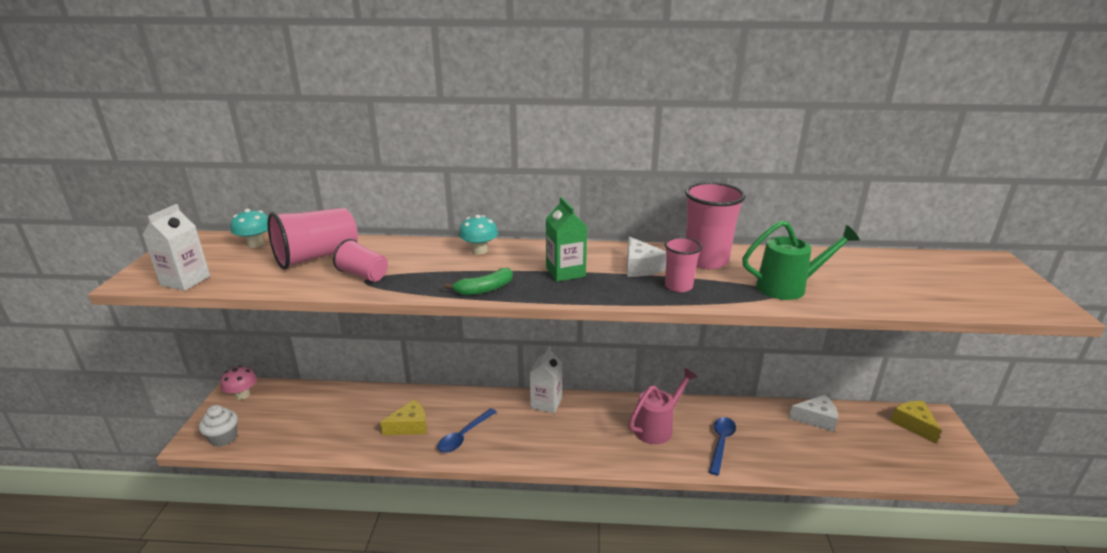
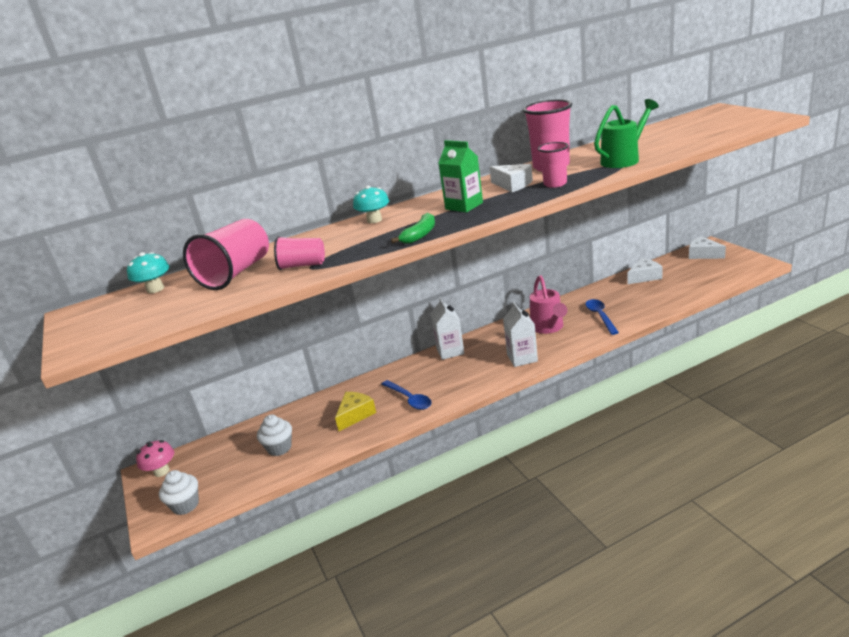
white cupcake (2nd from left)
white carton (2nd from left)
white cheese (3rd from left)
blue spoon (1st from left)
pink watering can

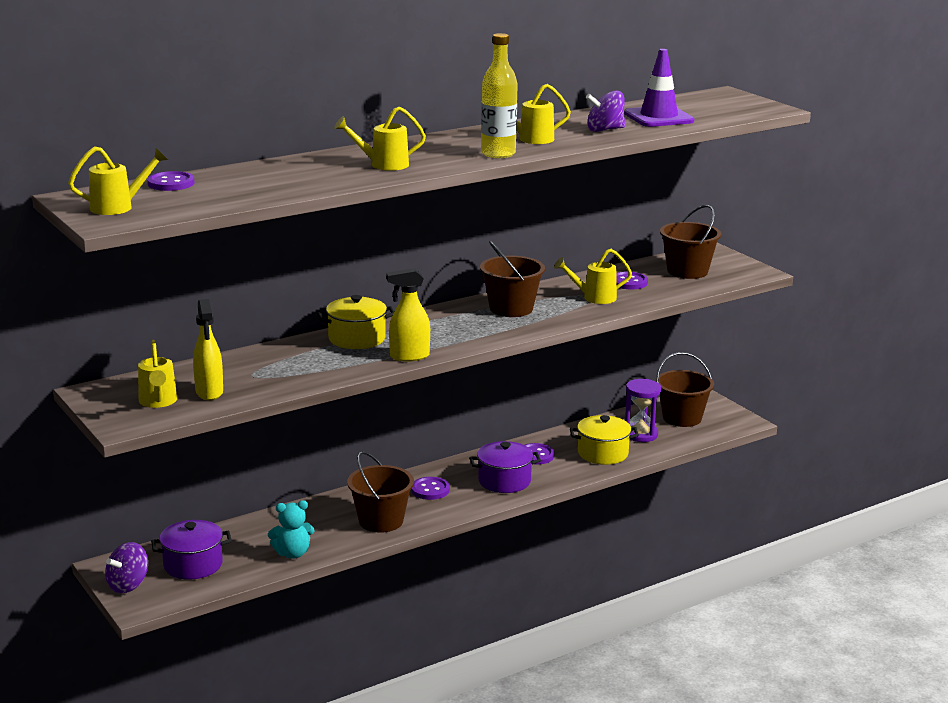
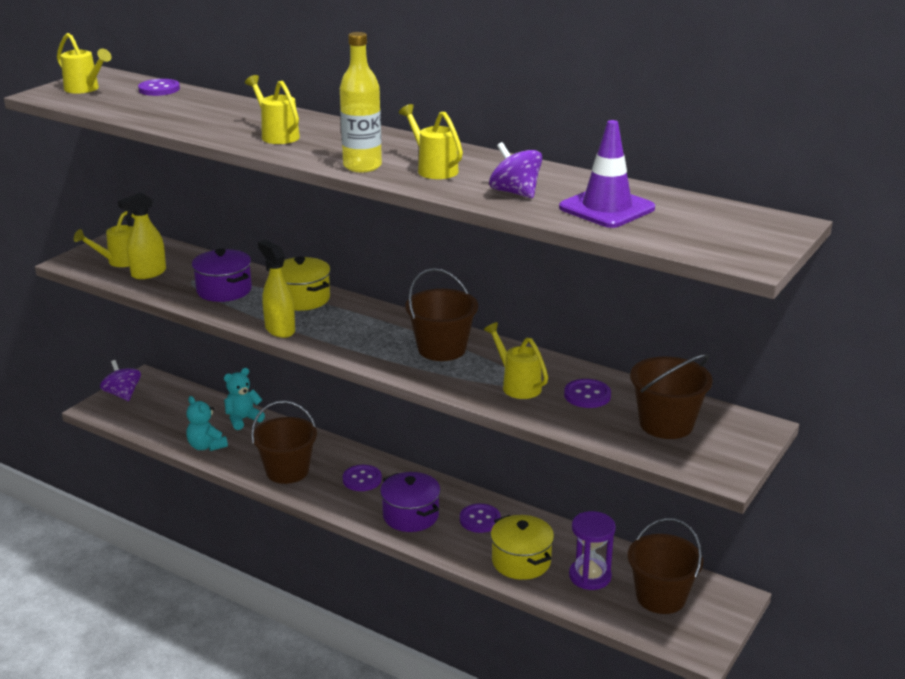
turquoise teddy bear (2nd from left)
purple pot (1st from left)
purple spinning top (1st from left)

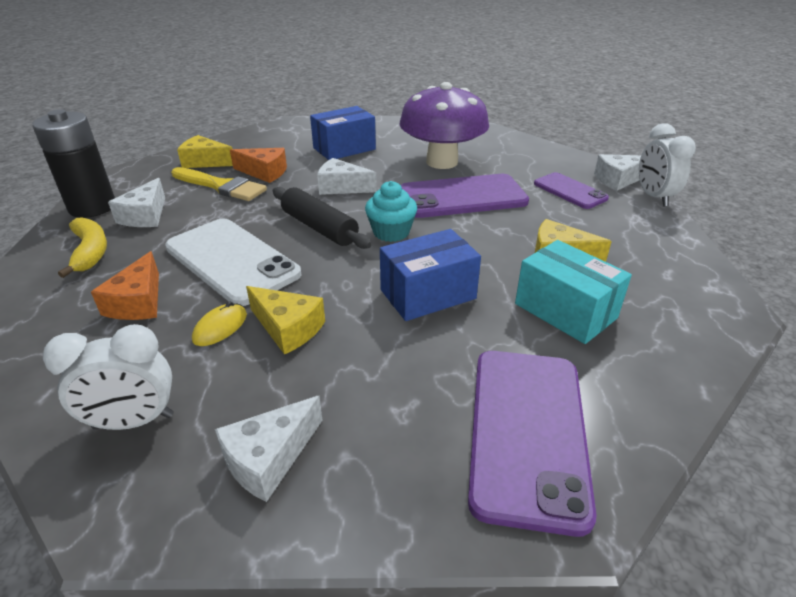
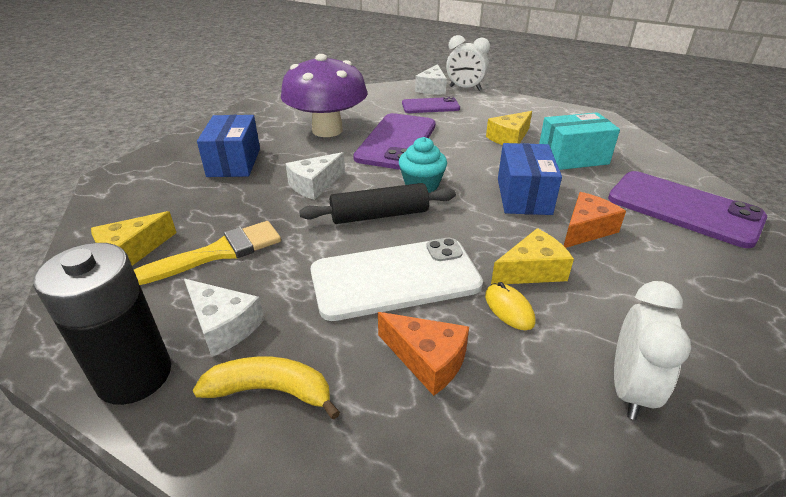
white cheese (2nd from left in the first image)
orange cheese (2nd from left)

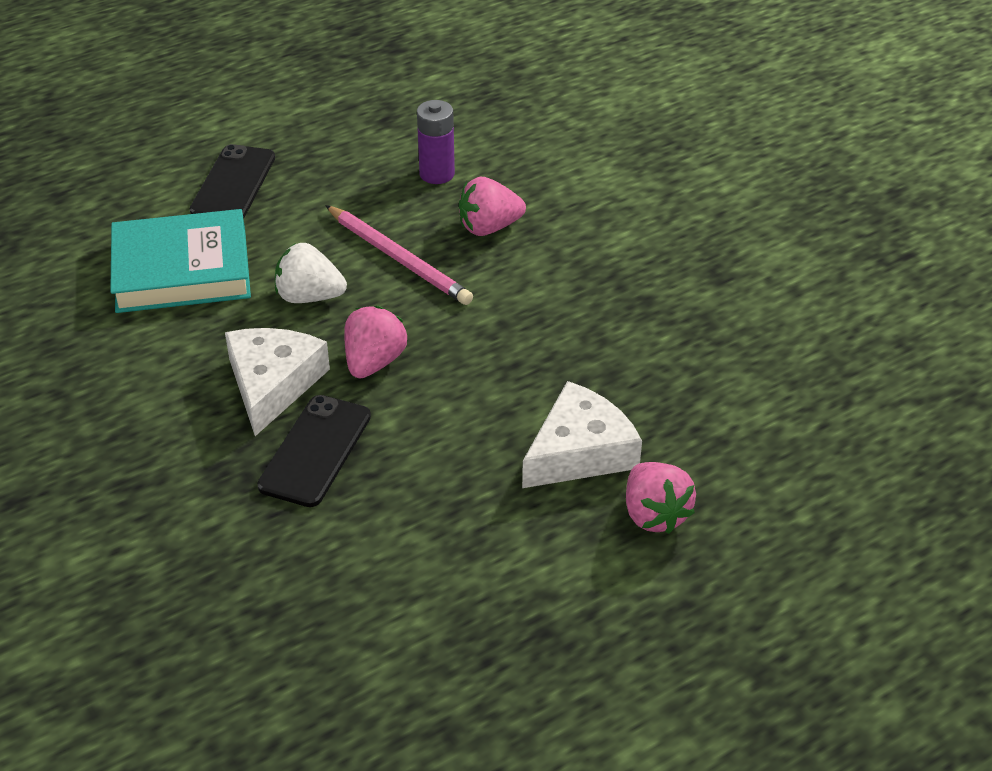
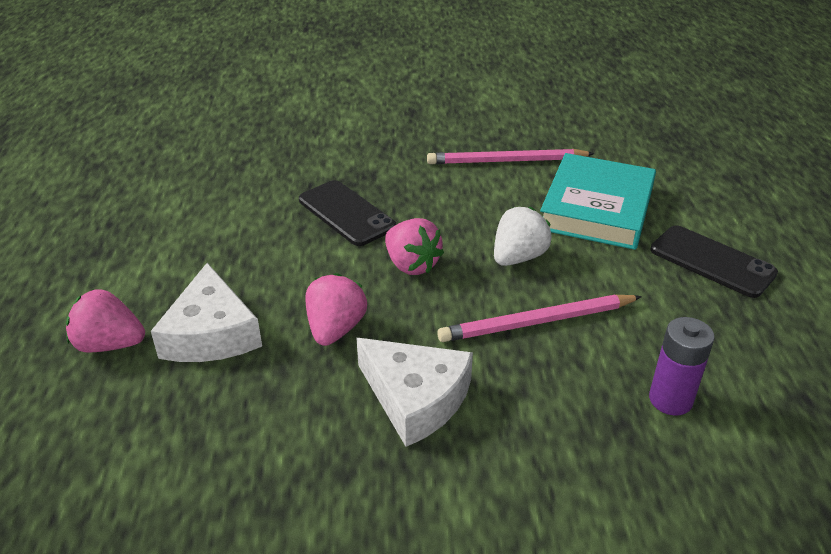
pink pencil (1st from left)
white cheese (2nd from left)
pink strawberry (2nd from left)

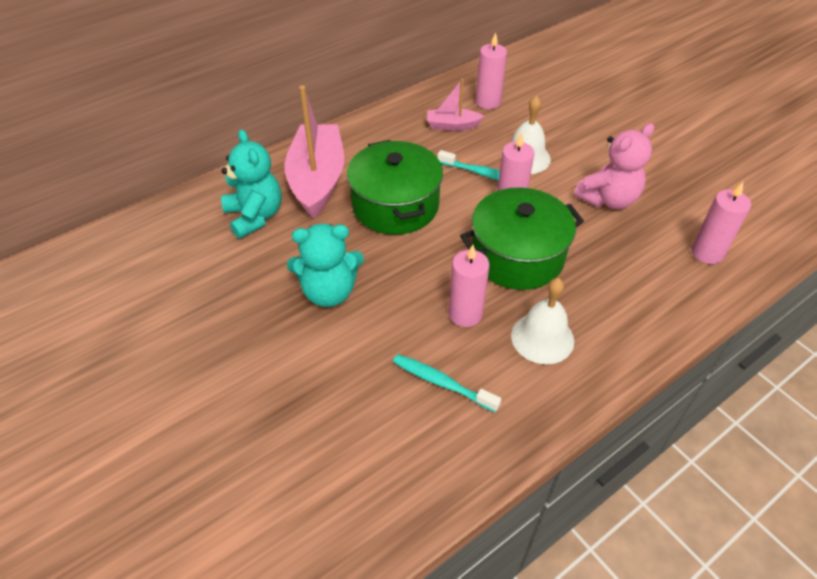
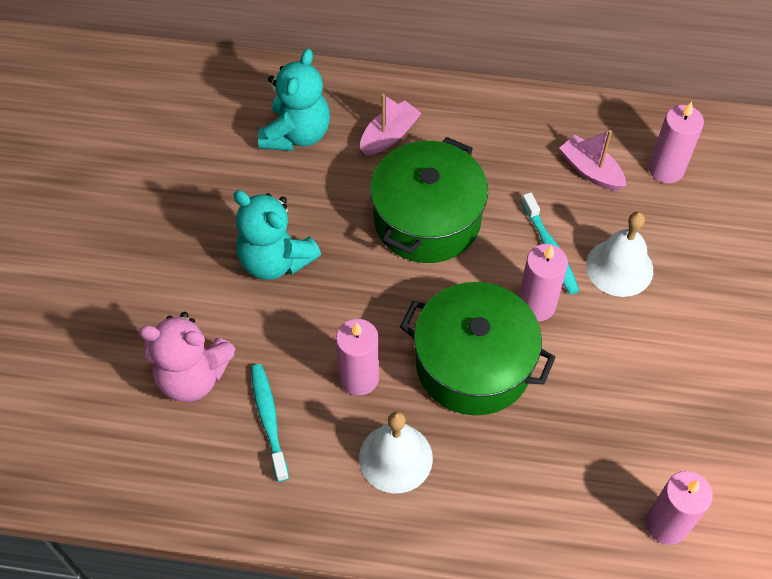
pink teddy bear
pink boat (1st from left)

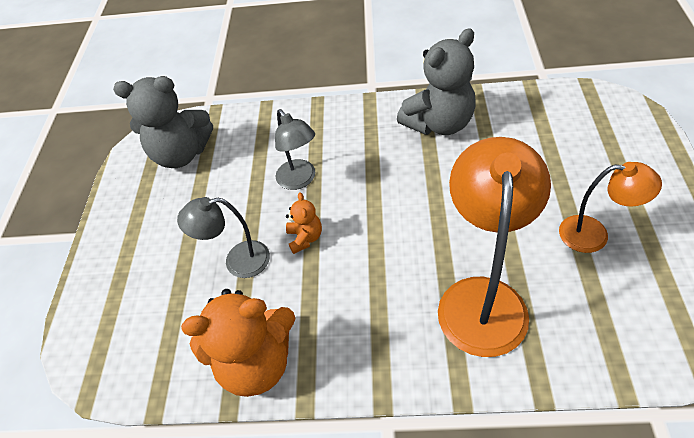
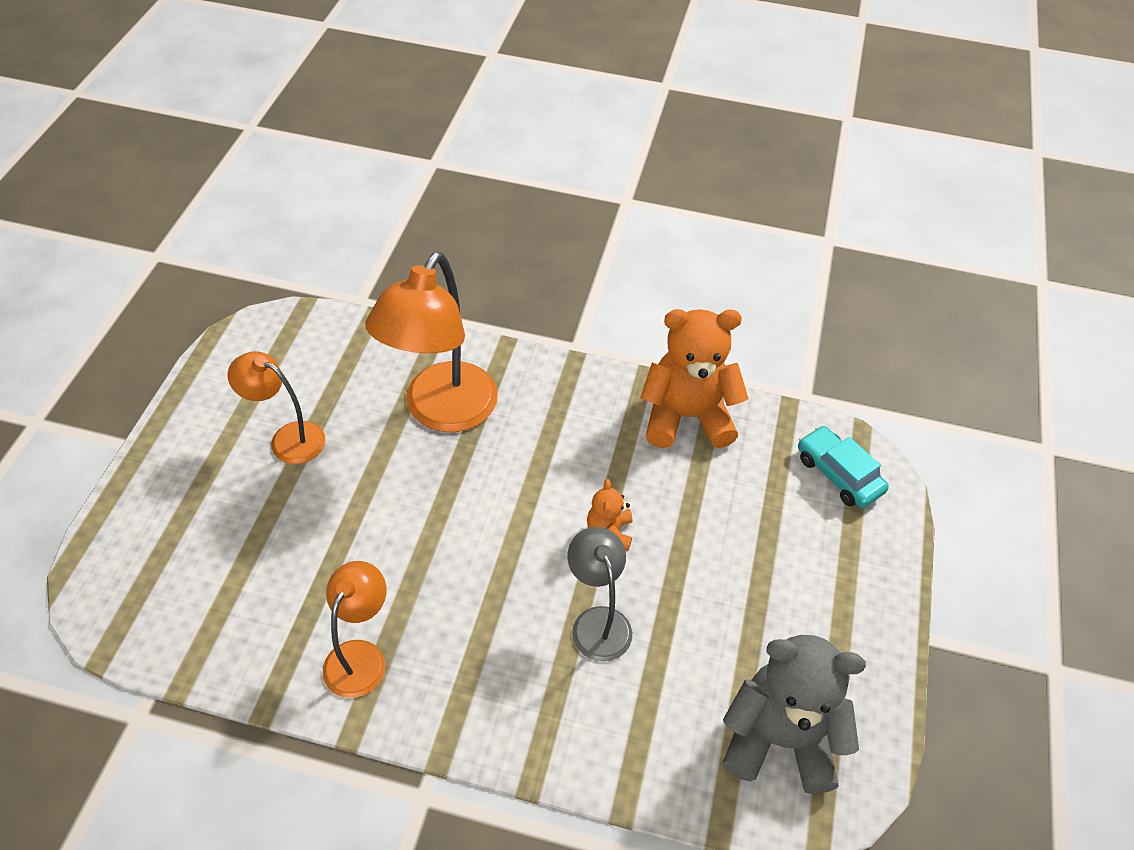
grey lamp (1st from left in the first image)
turquoise car
orange lamp (2nd from left)

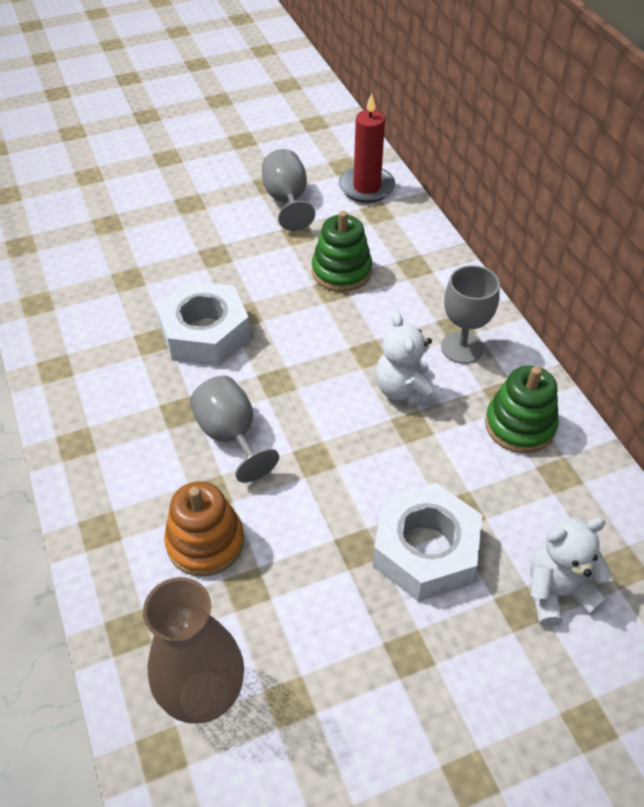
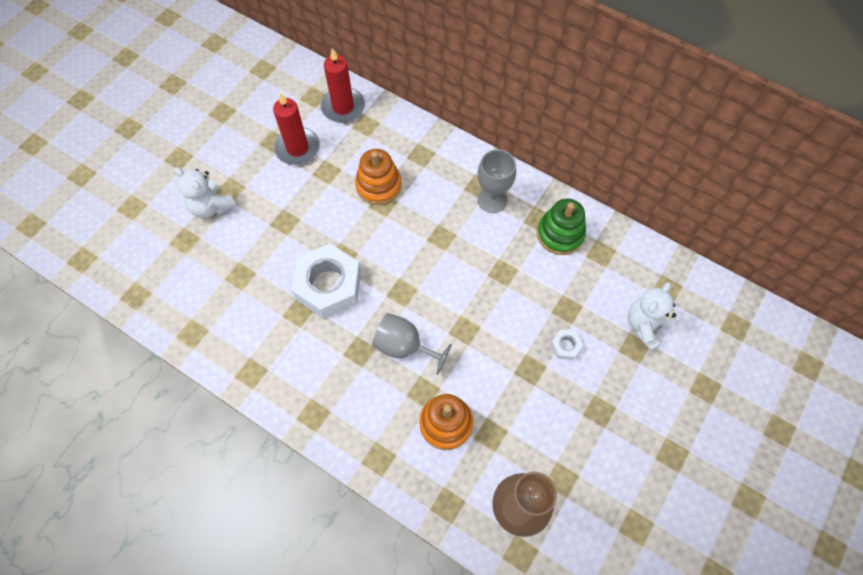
white teddy bear (1st from left)
red candle (1st from left)
orange stacking toy (1st from left)
white nut (2nd from left)

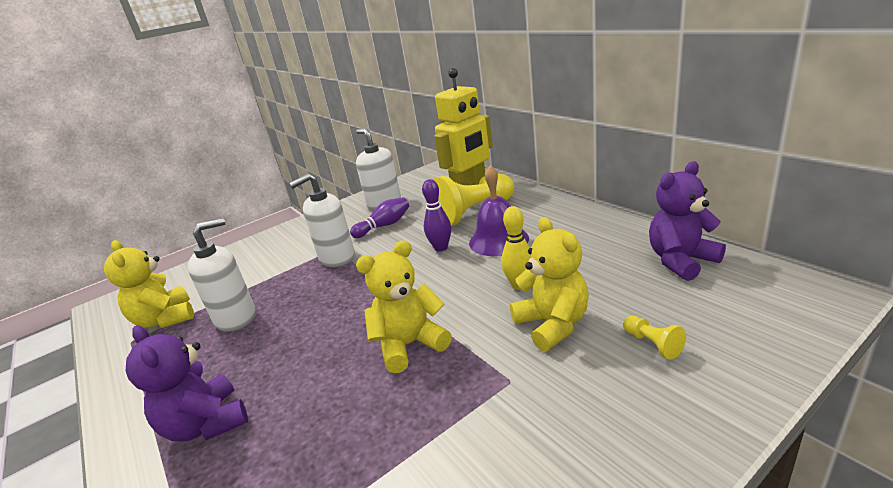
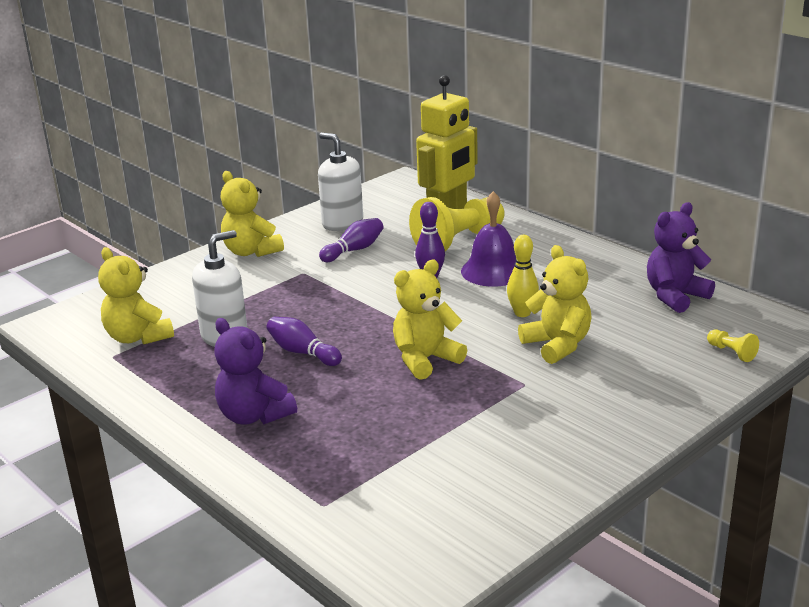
white soap dispenser (2nd from left in the first image)
yellow teddy bear (2nd from left)
purple bowling pin (1st from left)
yellow pawn (2nd from left)

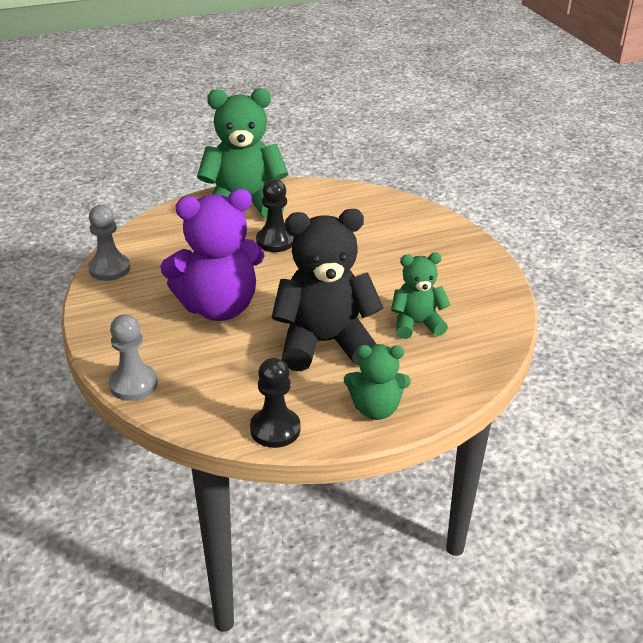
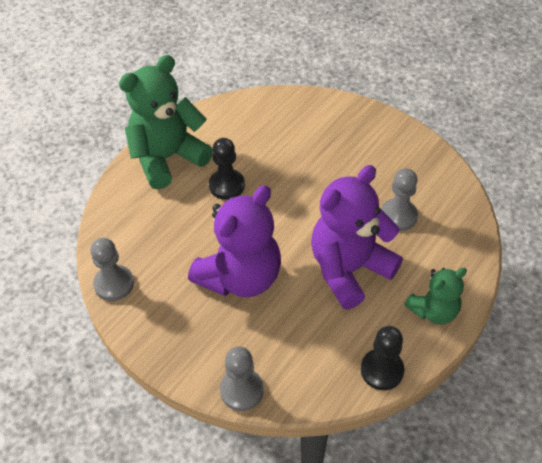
grey pawn (3rd from left)
purple teddy bear (2nd from left)

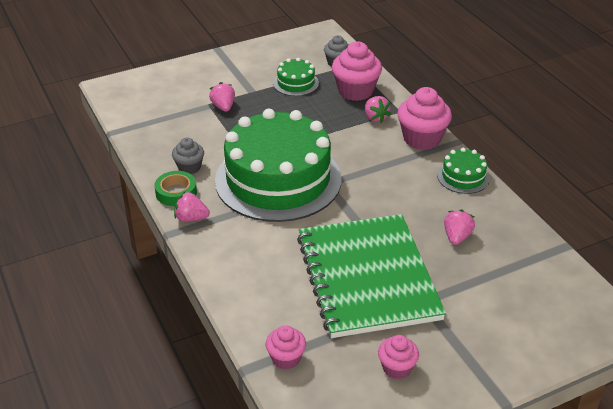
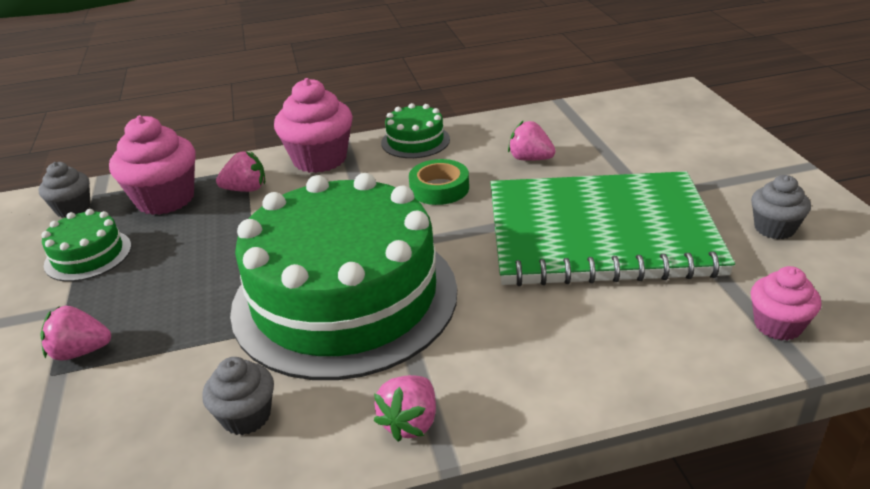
green tape
grey cupcake (3rd from left)

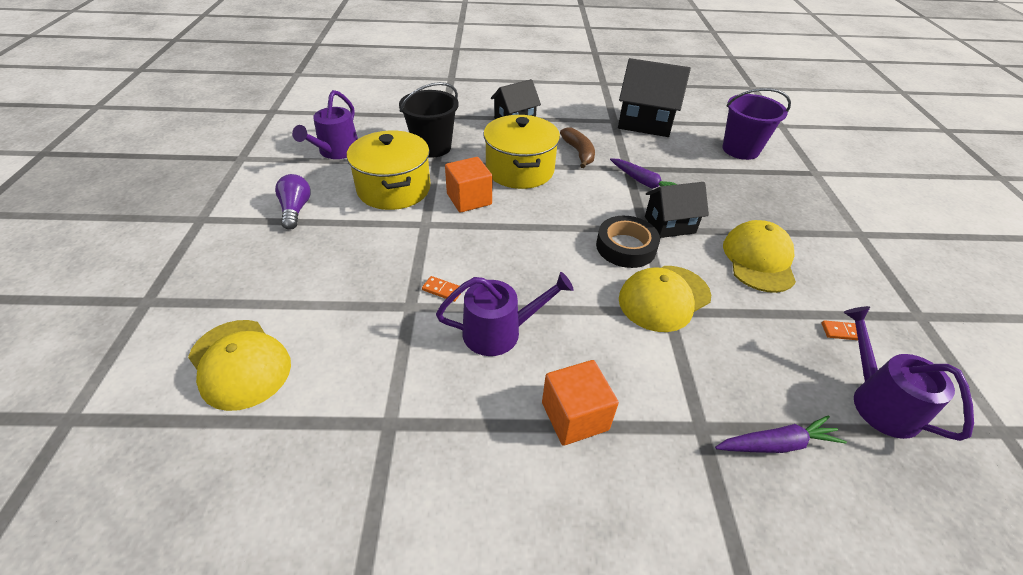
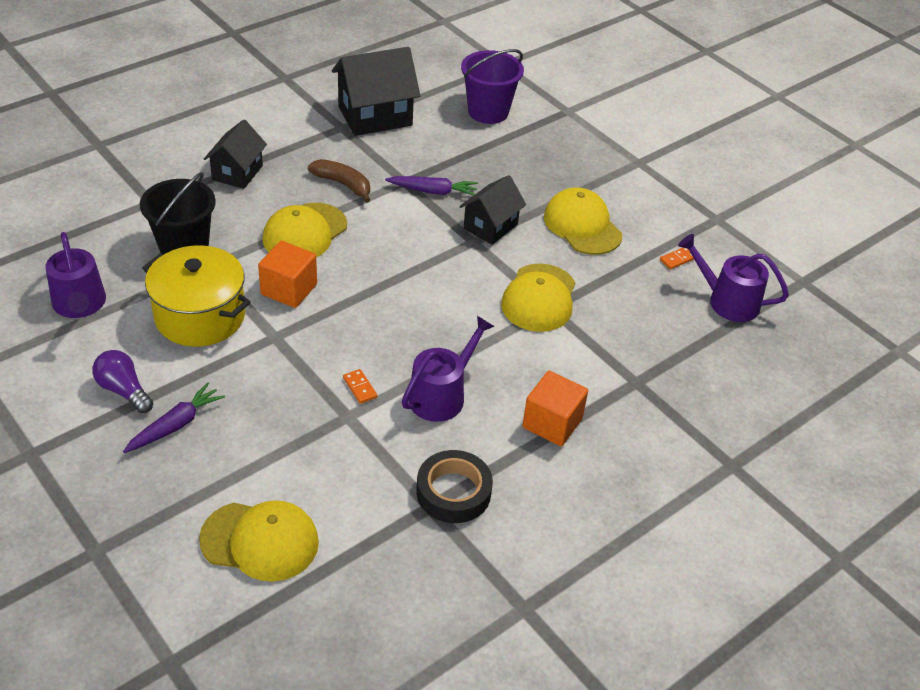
black tape
purple carrot (1st from left)
yellow cap (2nd from left)
orange domino (1st from left)

